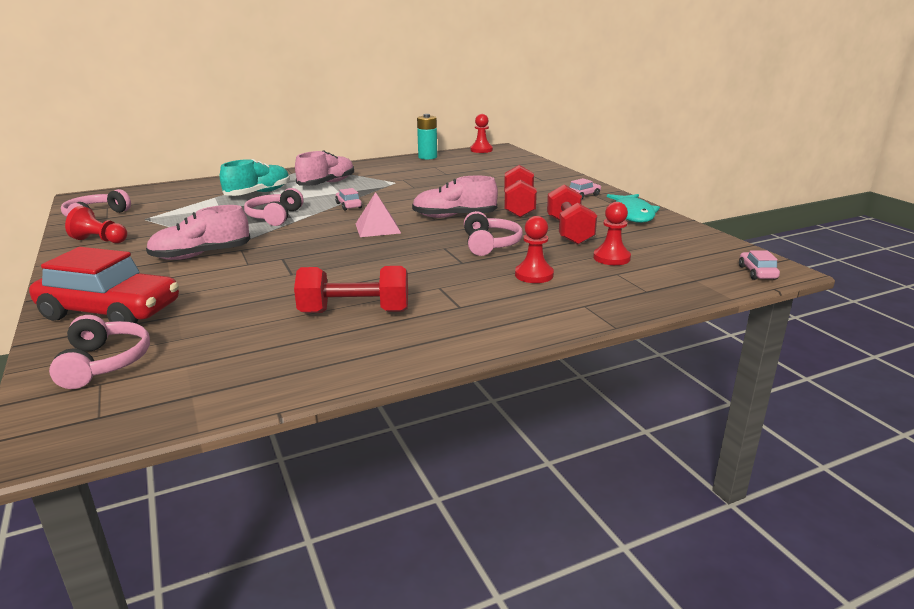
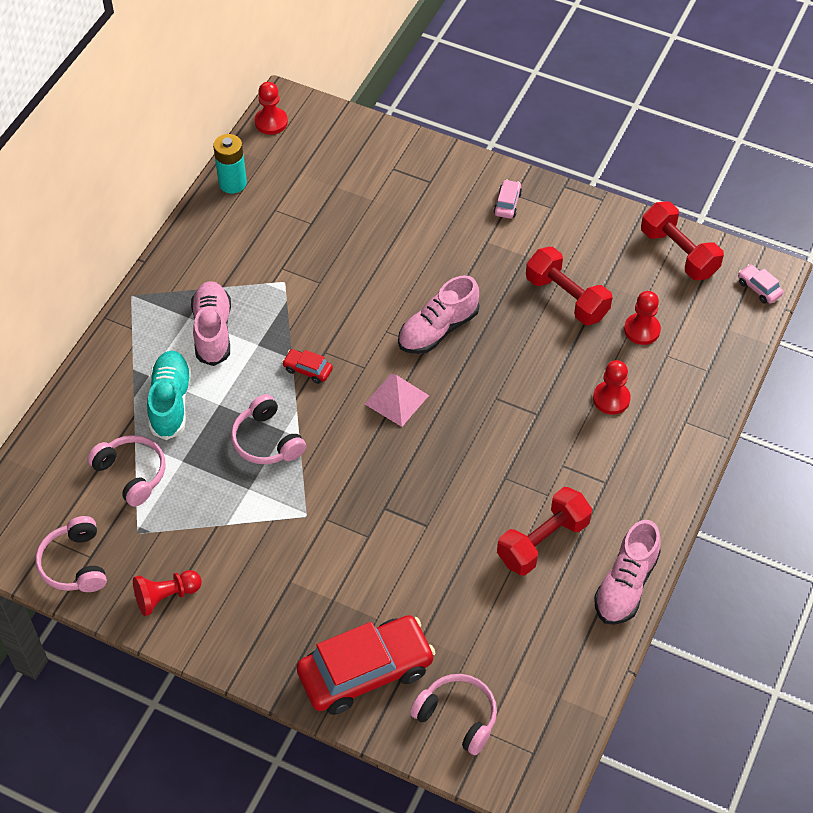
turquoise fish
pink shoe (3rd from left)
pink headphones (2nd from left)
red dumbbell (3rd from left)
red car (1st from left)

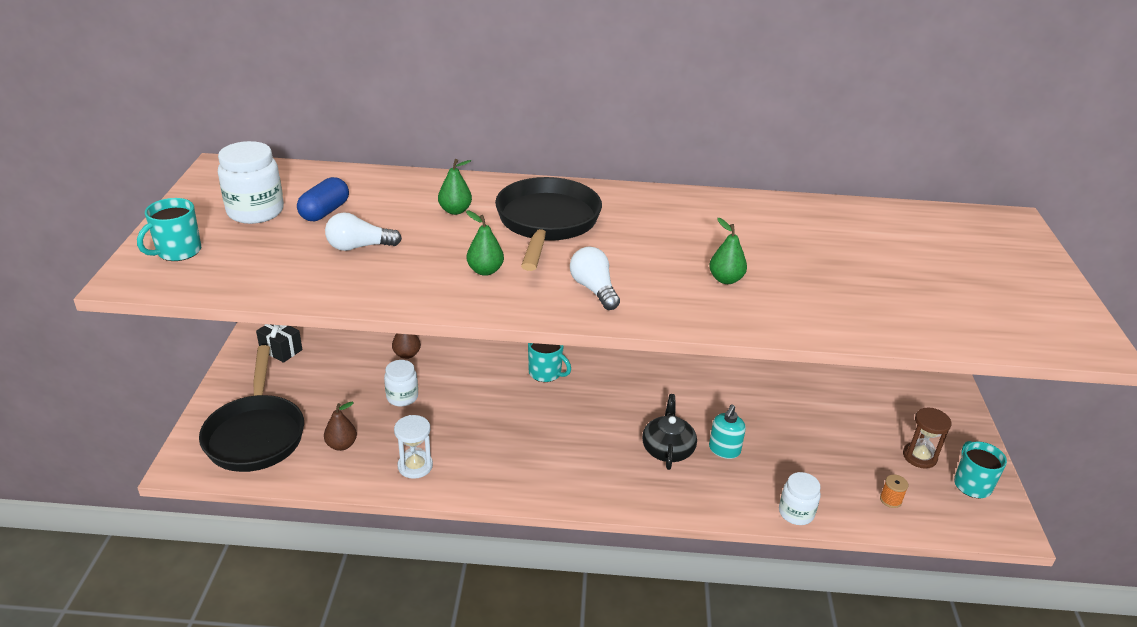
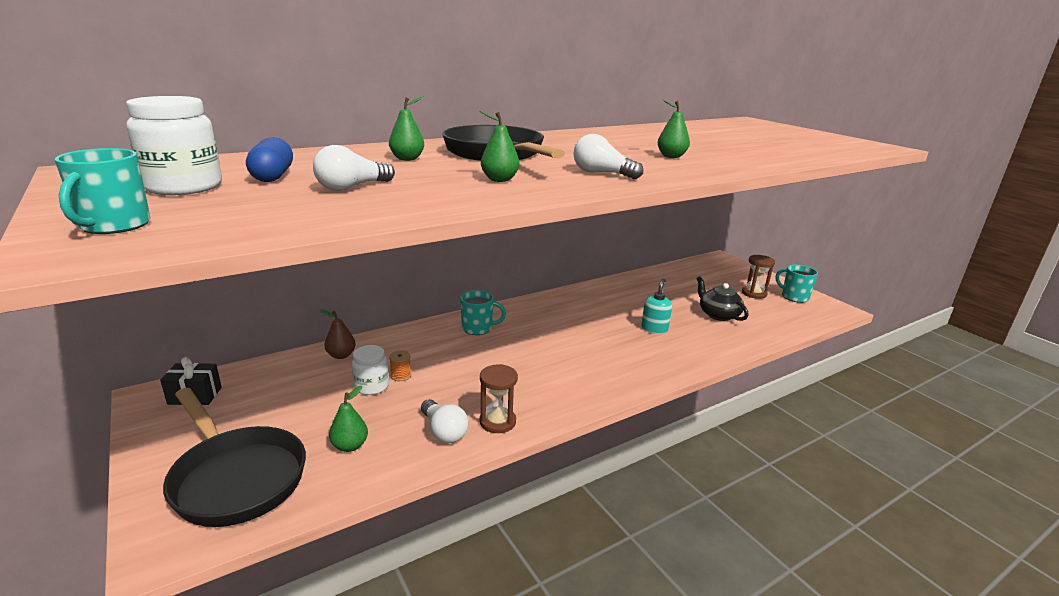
white jar (3rd from left in the first image)
brown hourglass (1st from left)
black teapot
orange spool
white light bulb (2nd from left)
green pear (1st from left)
turquoise soap dispenser

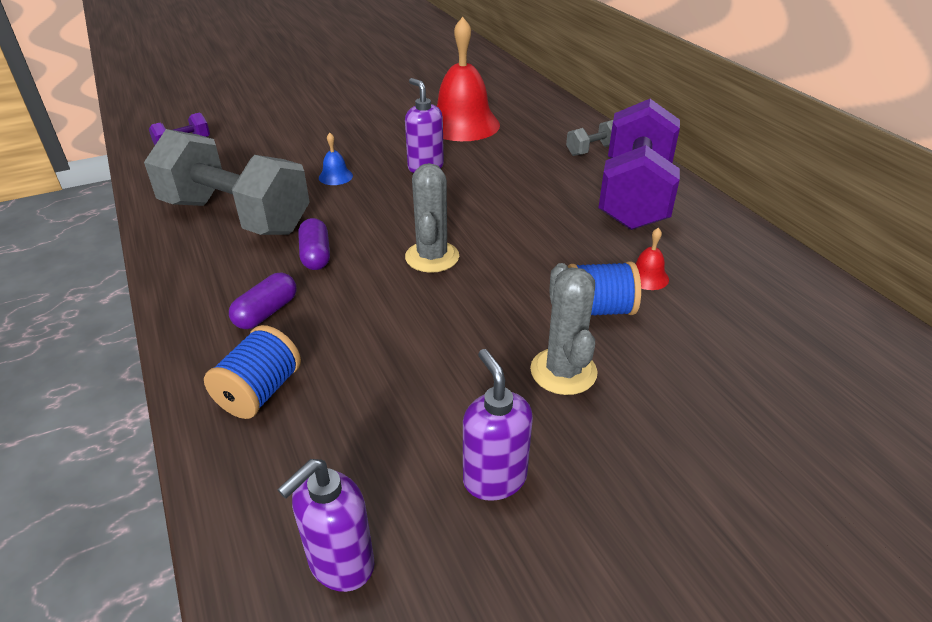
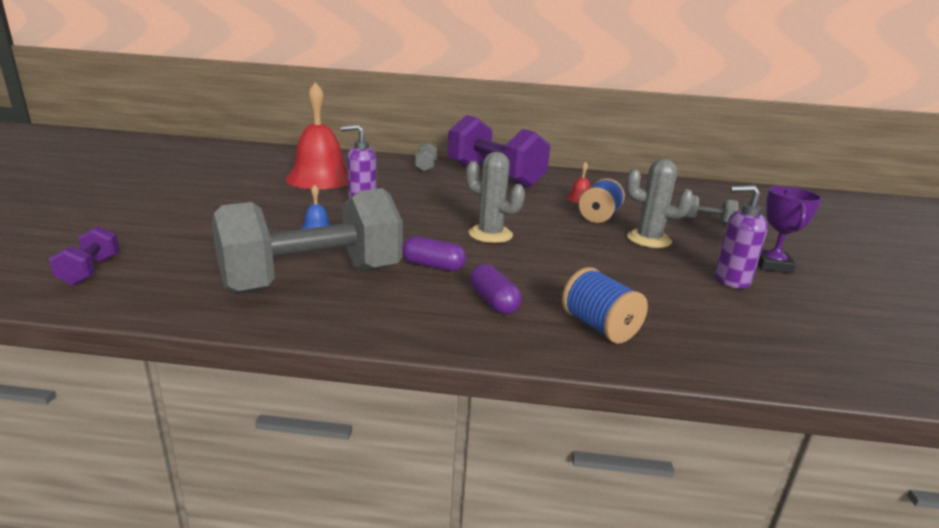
purple soap dispenser (1st from left in the first image)
grey dumbbell (3rd from left)
purple trophy

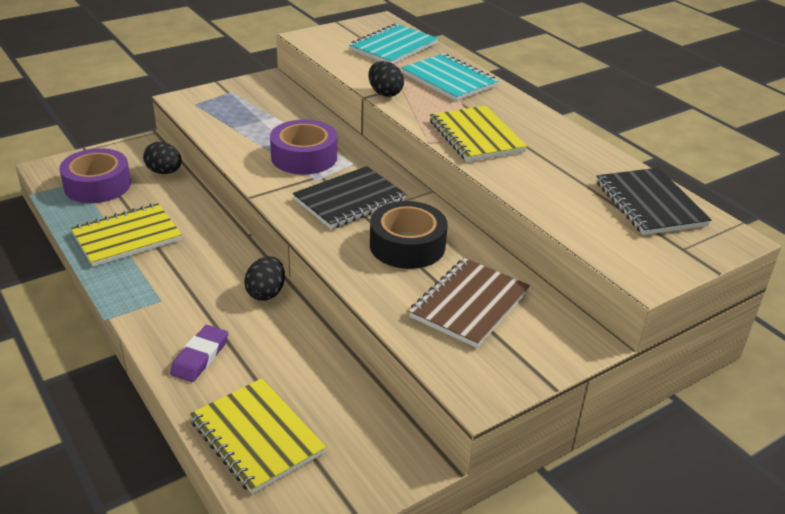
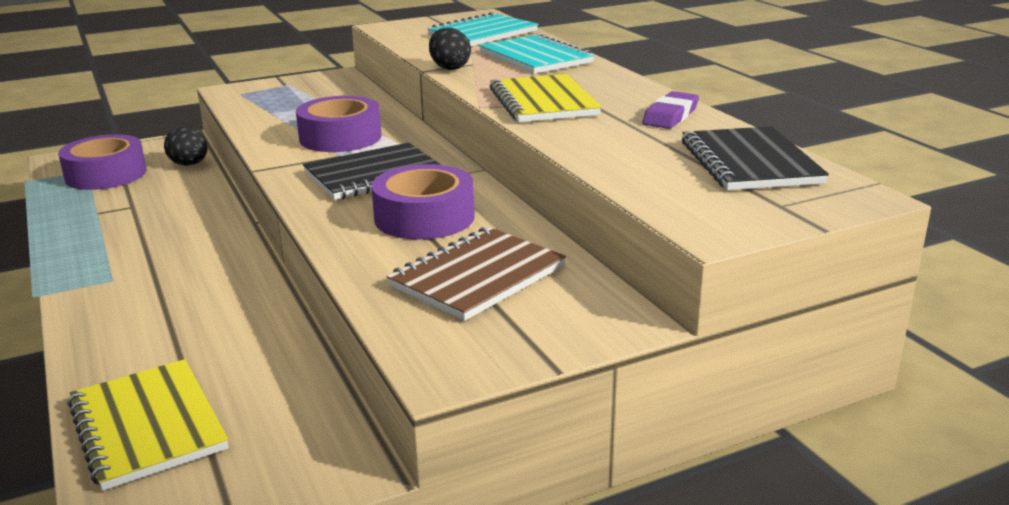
yellow notebook (1st from left in the first image)
black egg (2nd from left in the first image)
purple eraser
purple tape (3rd from left)

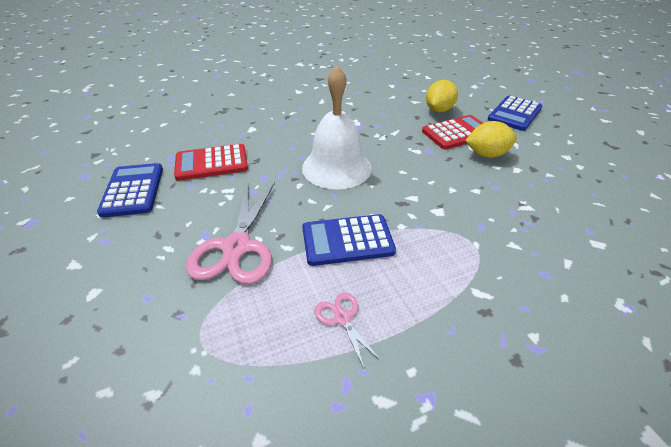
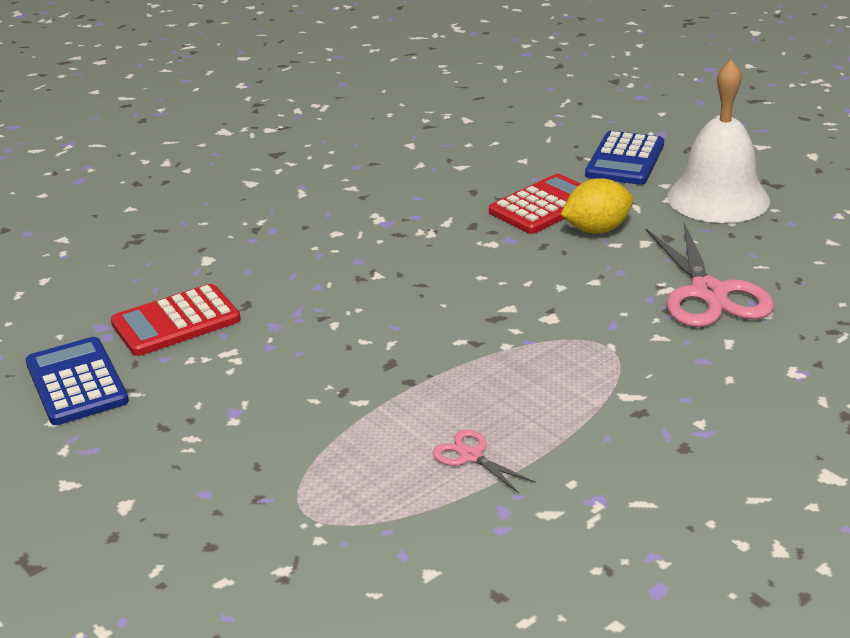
blue calculator (2nd from left in the first image)
yellow lemon (1st from left in the first image)
pink scissors (2nd from left)
white bell

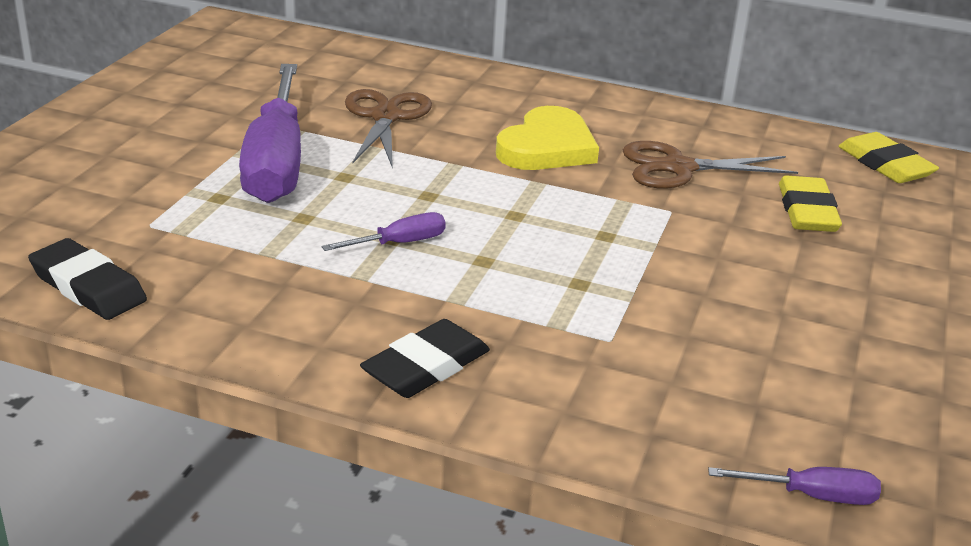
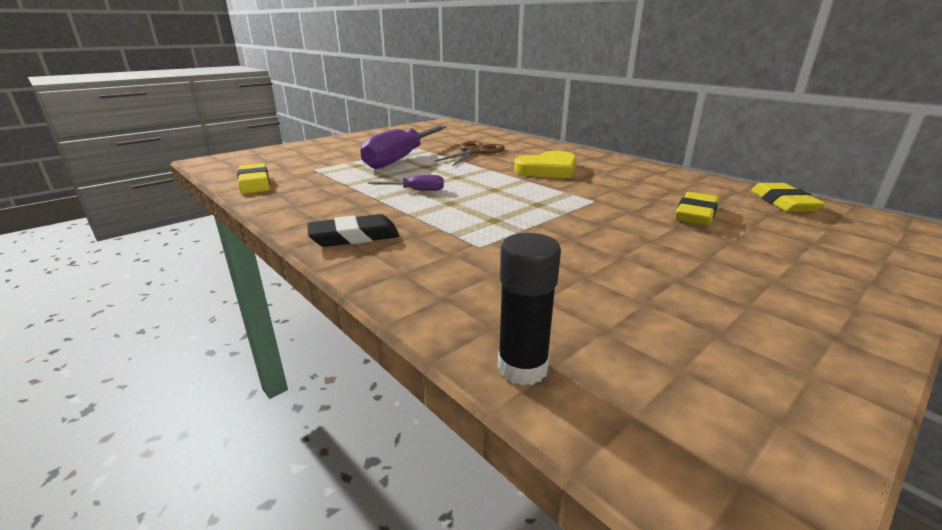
brown scissors (2nd from left in the first image)
black glue stick
yellow eraser (1st from left)

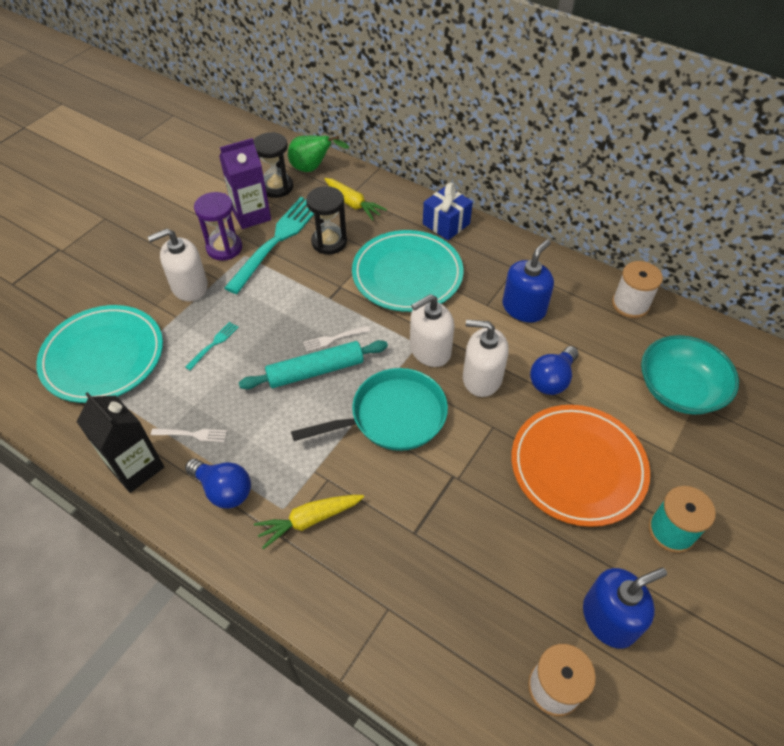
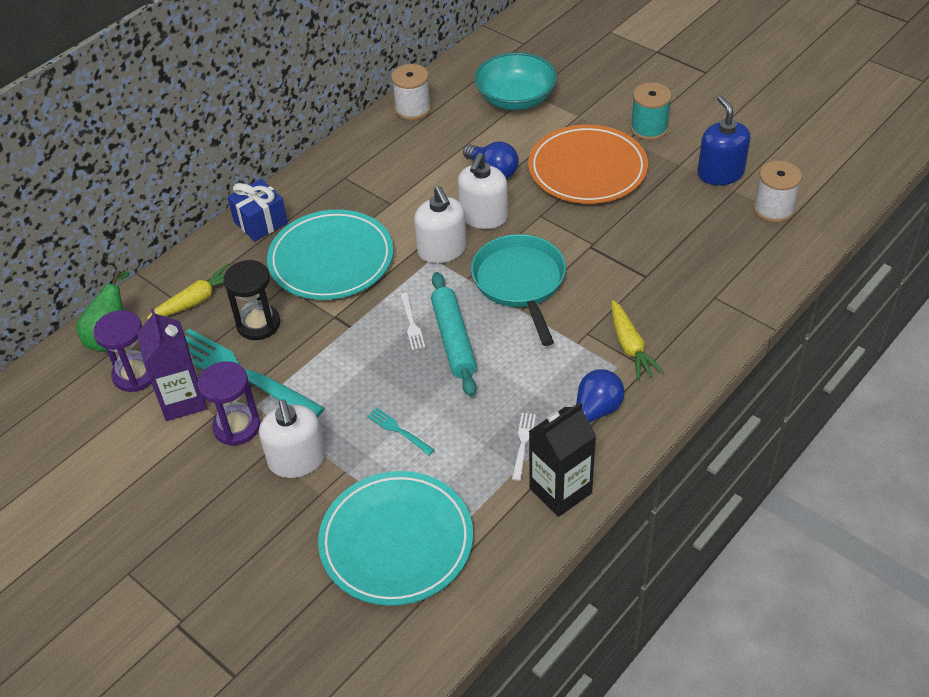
blue soap dispenser (1st from left in the first image)
purple hourglass (1st from left)

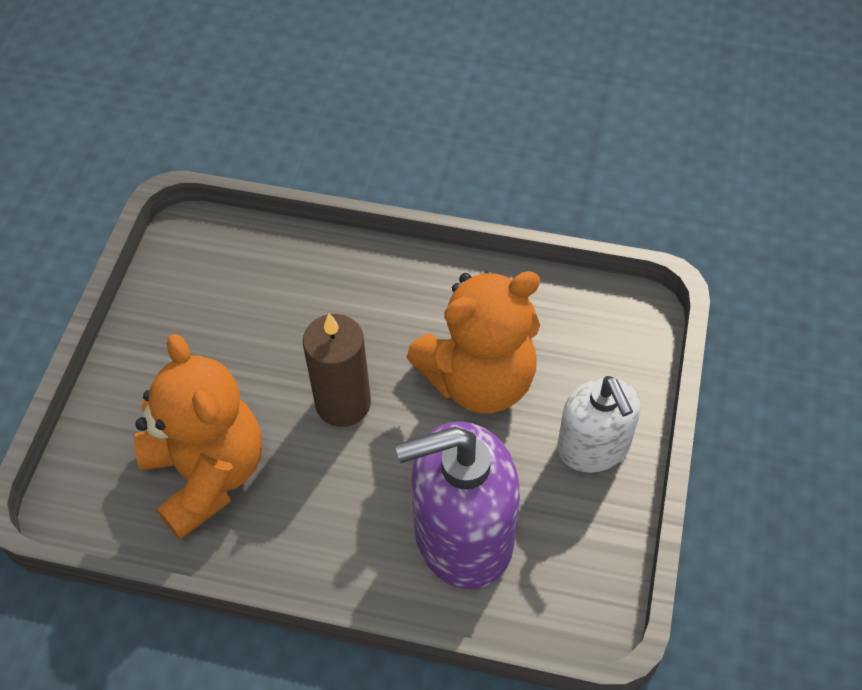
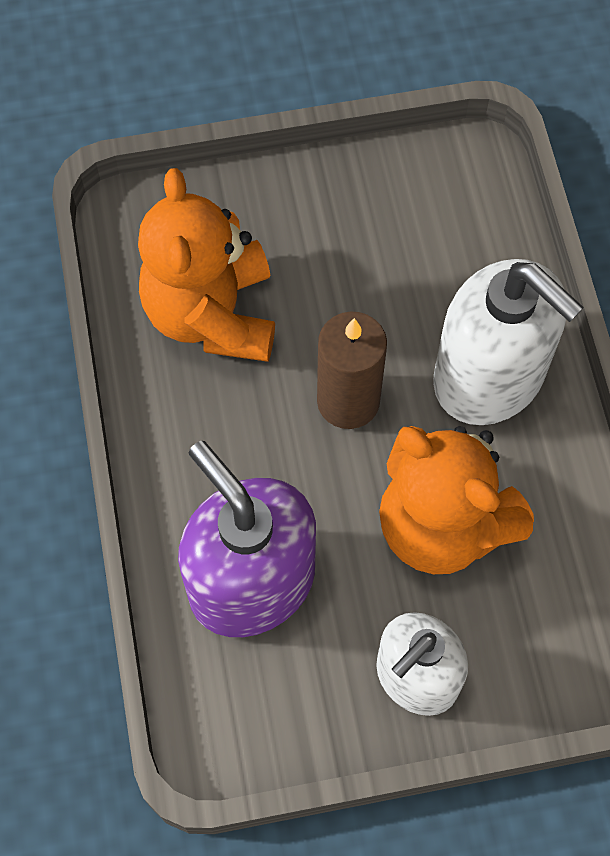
white soap dispenser (2nd from left)
orange teddy bear (1st from left)

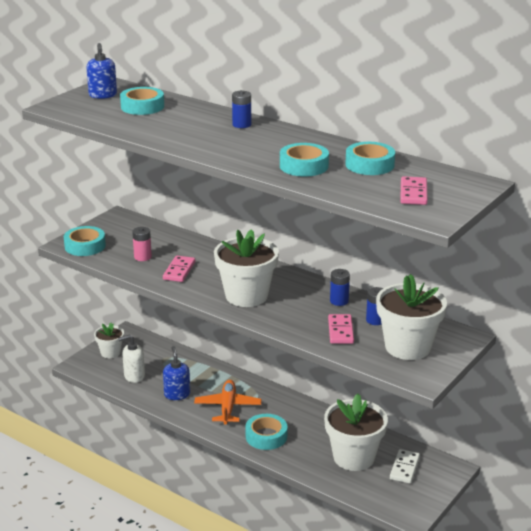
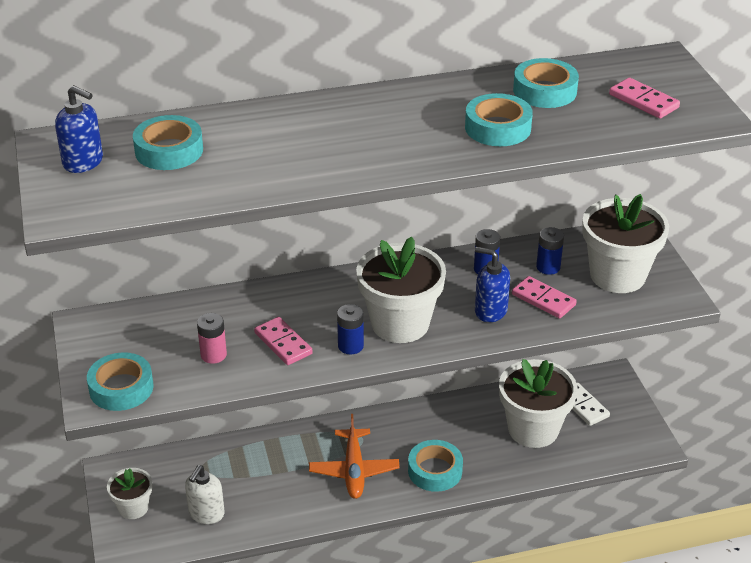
blue soap dispenser (2nd from left)
blue battery (1st from left)
orange plane

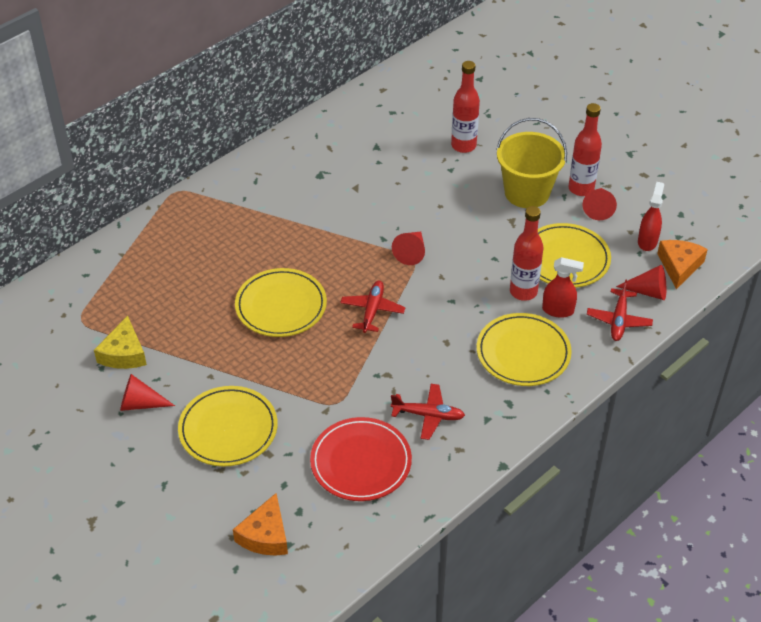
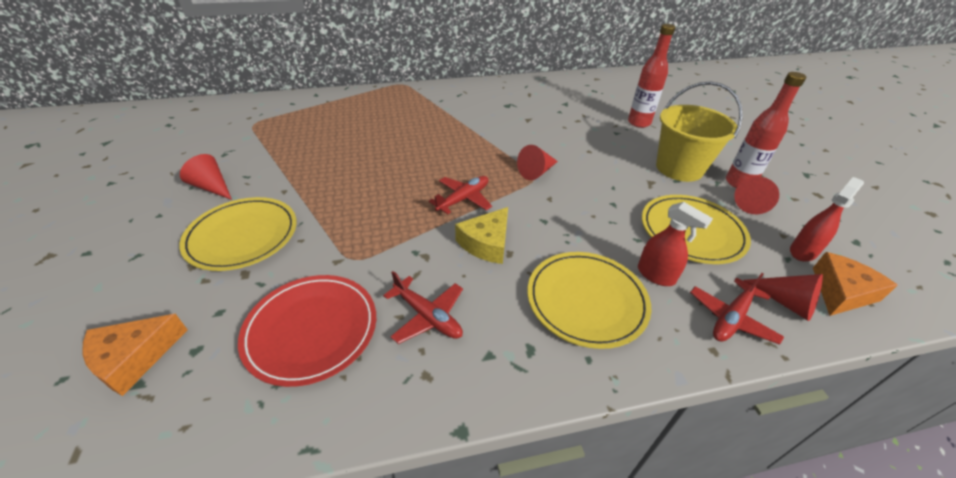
yellow plate (2nd from left in the first image)
red bottle (2nd from left in the first image)
yellow cheese

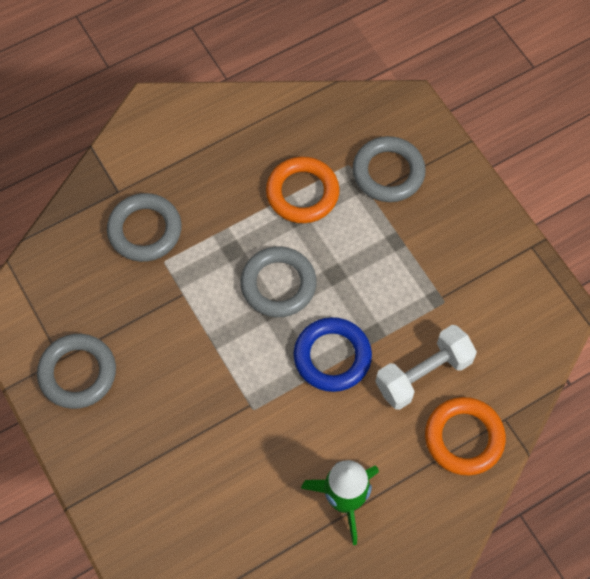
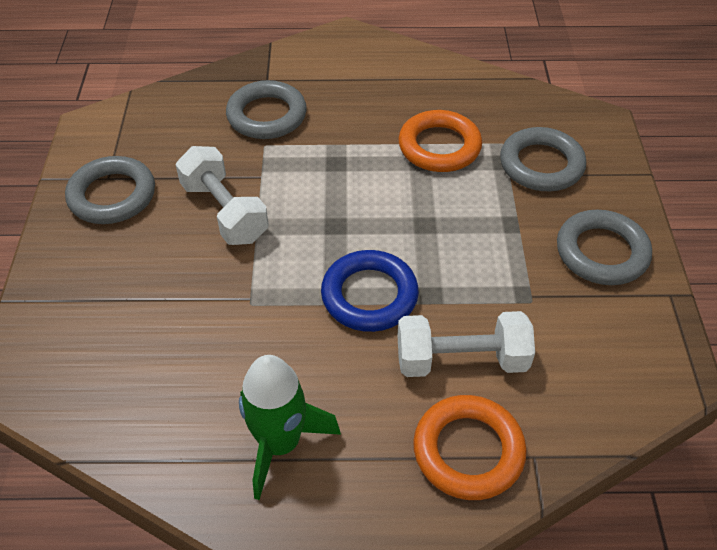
white dumbbell (1st from left)
grey ring (4th from left)

